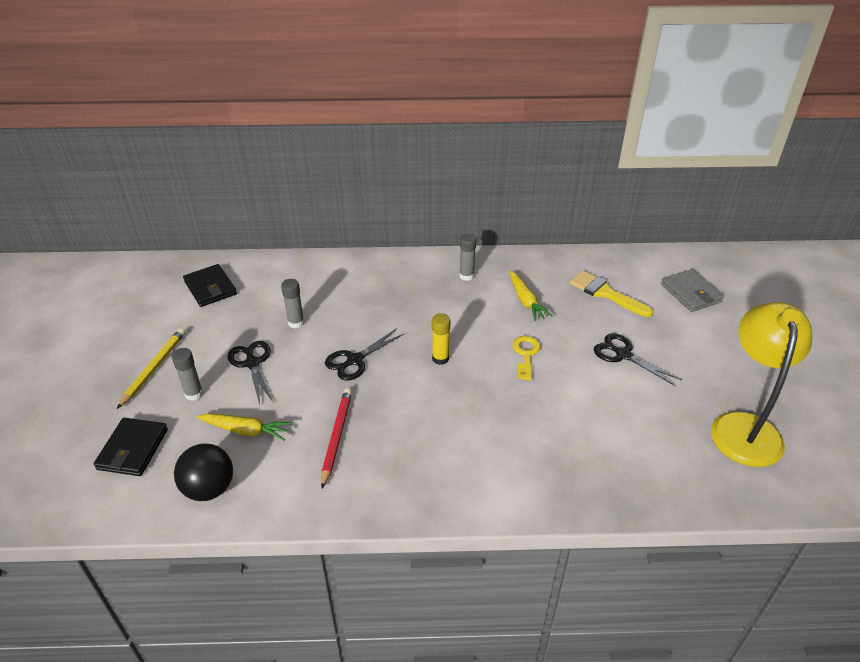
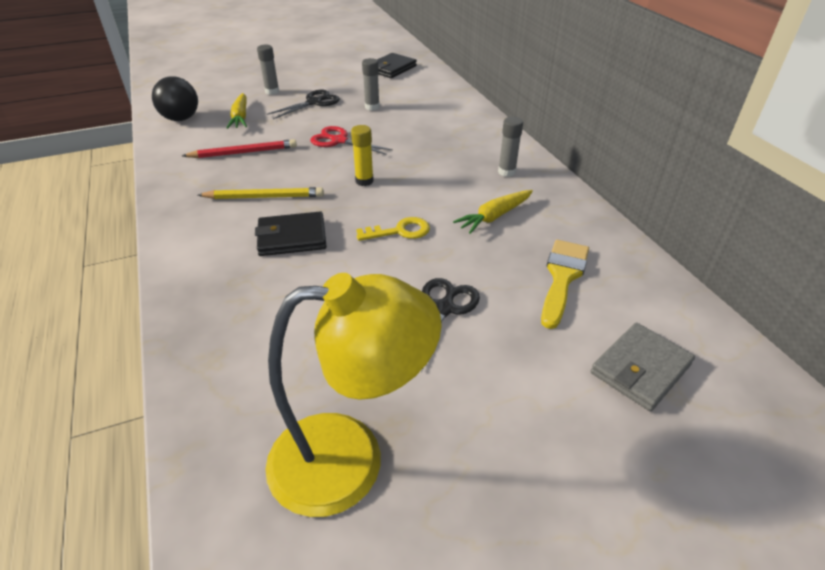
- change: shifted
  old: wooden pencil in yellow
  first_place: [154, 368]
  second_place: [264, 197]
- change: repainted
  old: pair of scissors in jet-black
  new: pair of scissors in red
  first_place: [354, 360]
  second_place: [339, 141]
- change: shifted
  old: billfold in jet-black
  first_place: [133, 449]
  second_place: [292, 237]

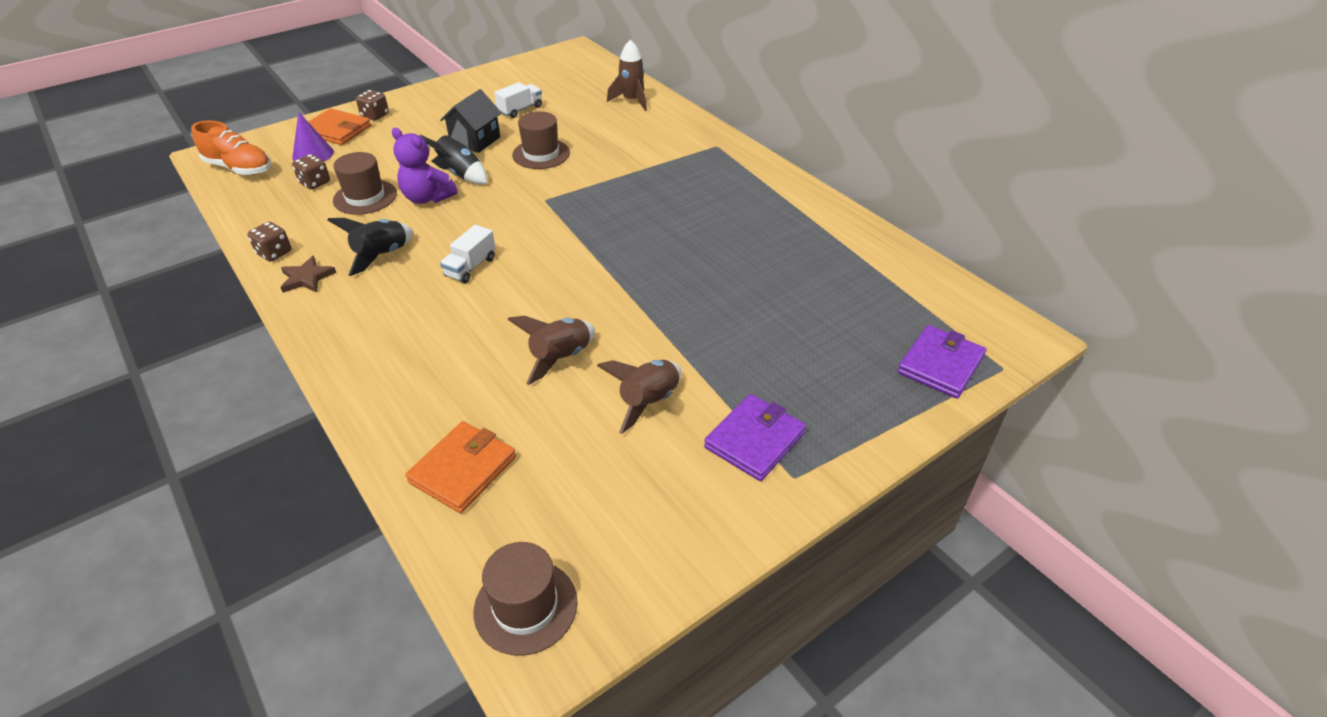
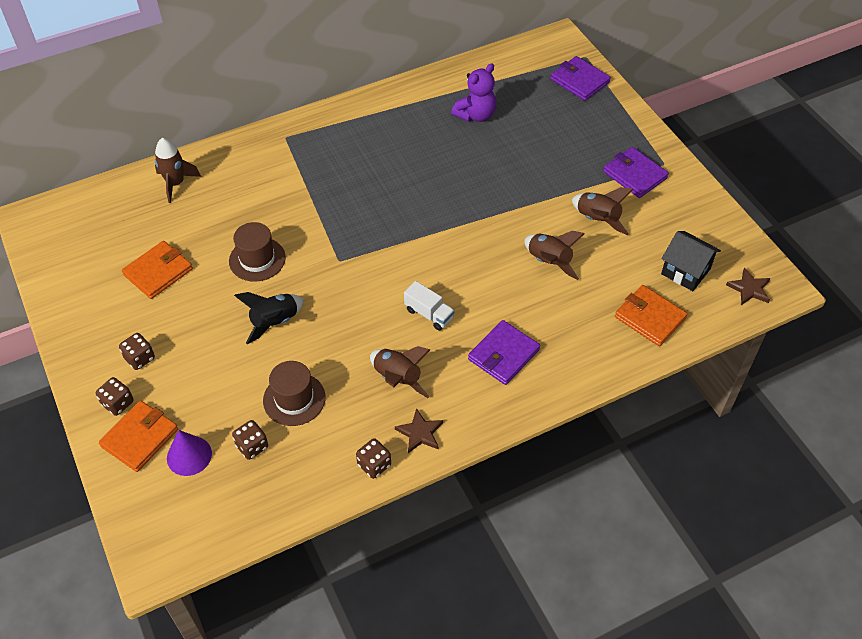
- change: swapped
  old: lorry in pure white
  new: billfold in orange
  first_place: [520, 110]
  second_place: [158, 272]
- change: shifted
  old: cottage in jet-black
  first_place: [475, 140]
  second_place: [685, 271]
- change: gone
  old: shoe in orange
  first_place: [239, 168]
- change: shifted
  old: stuffed bear in violet
  first_place: [427, 198]
  second_place: [476, 115]
- change: repainted
  old: toy rocket in jet-black
  new: toy rocket in russet
  first_place: [381, 255]
  second_place: [397, 379]
- change: swapped
  old: hat in russet
  new: star shape in russet
  first_place: [525, 606]
  second_place: [749, 289]
- change: new
  new: billfold in violet
  second_place: [503, 354]
- change: new
  new: game die in russet
  second_place: [140, 358]

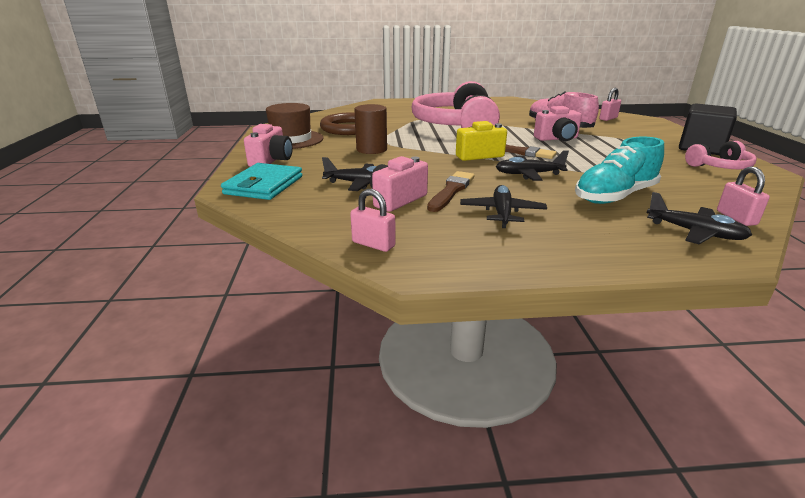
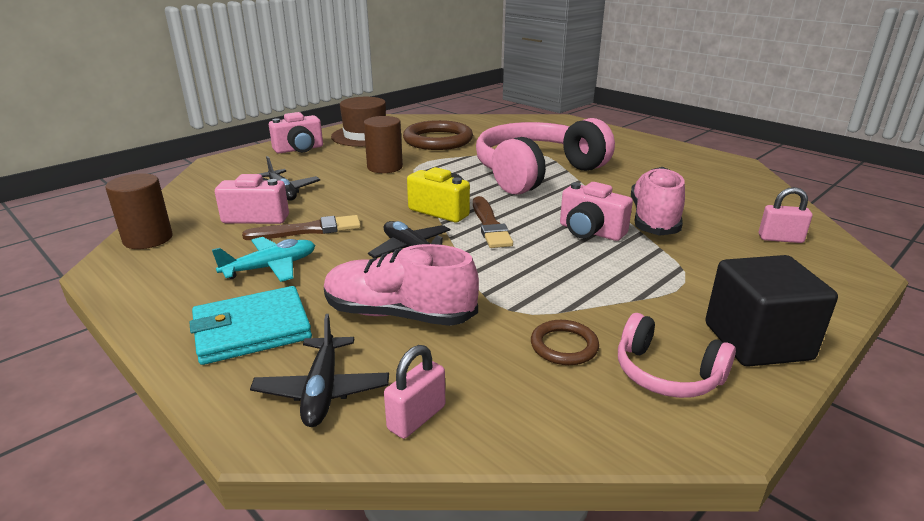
- change: repainted
  old: shoe in aqua
  new: shoe in rose-pink
  first_place: [614, 196]
  second_place: [399, 314]
- change: shifted
  old: billfold in aqua
  first_place: [264, 185]
  second_place: [252, 329]
- change: repainted
  old: toy plane in jet-black
  new: toy plane in aqua
  first_place: [502, 213]
  second_place: [270, 267]
- change: swapped
  old: lock in rose-pink
  new: cylinder shape in russet
  first_place: [373, 244]
  second_place: [148, 239]
- change: new
  new: ring in russet
  second_place: [564, 346]

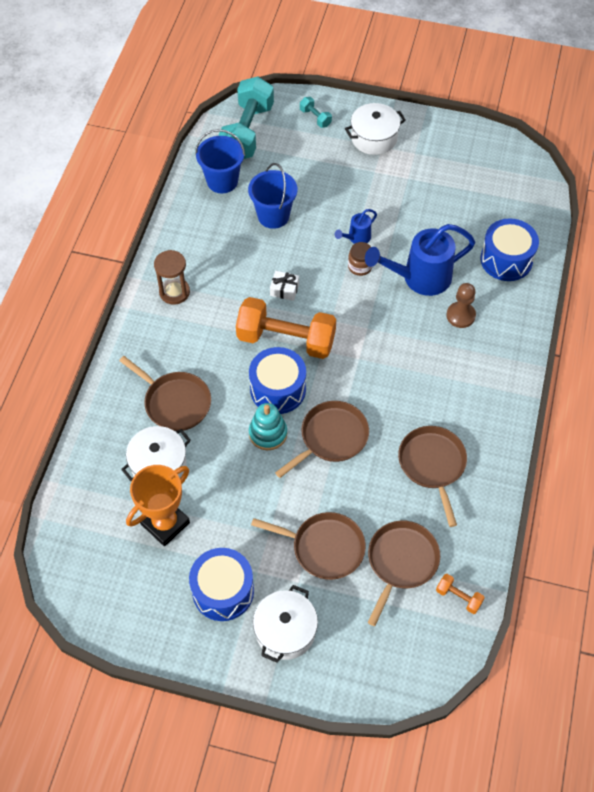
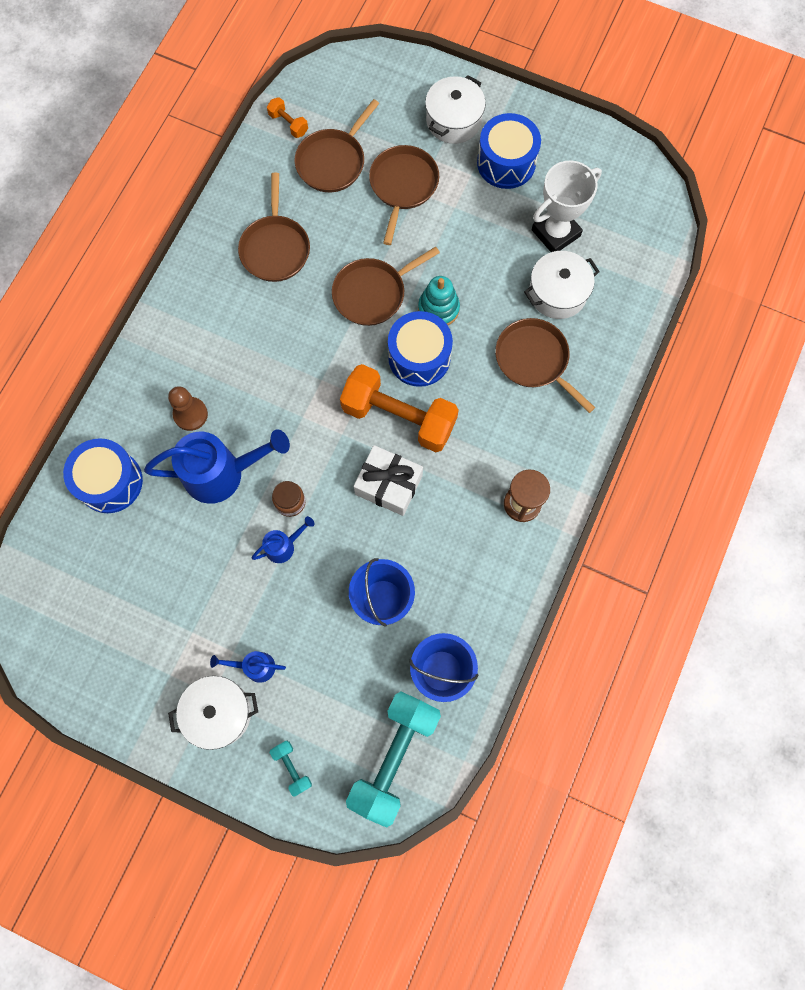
- change: scaled
  old: gift in pure white
  first_place: [284, 290]
  second_place: [388, 484]
  factor: 1.78
- change: repainted
  old: trophy in orange
  new: trophy in pure white
  first_place: [165, 523]
  second_place: [555, 233]
- change: rotated
  old: pan in russet
  first_place: [324, 547]
  second_place: [403, 186]
  degrees: 75
- change: new
  new: sprinkling can in royal blue
  second_place: [254, 666]

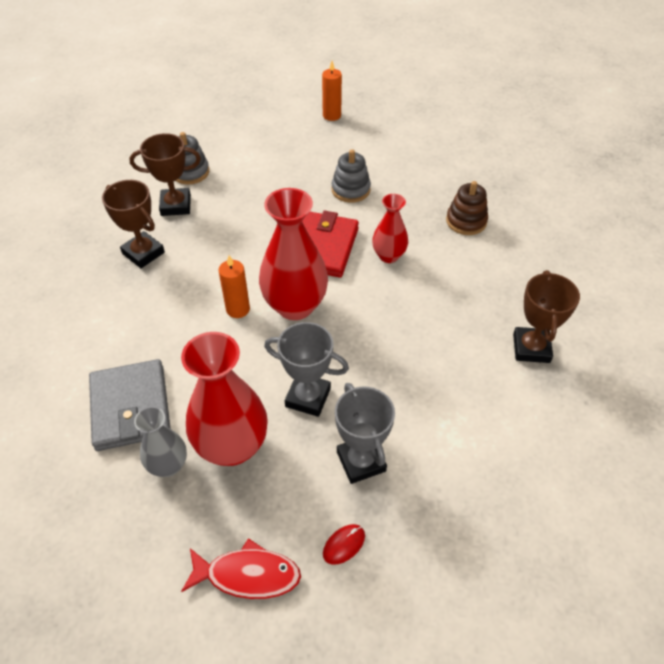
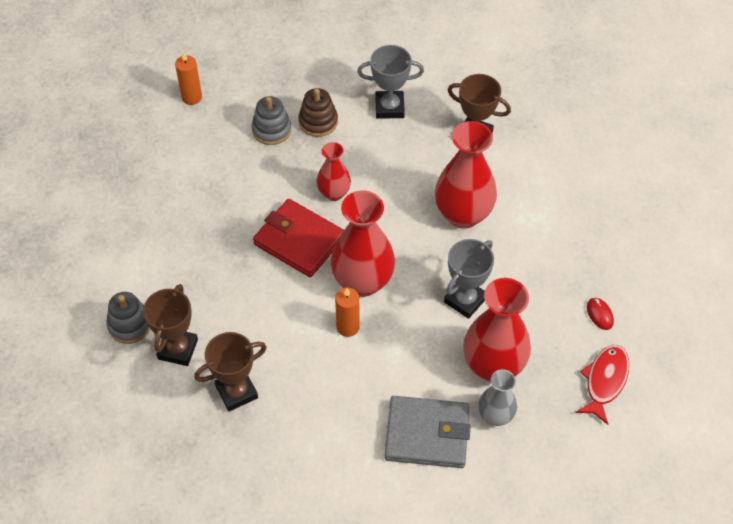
- change: shifted
  old: pillar candle in orange
  first_place: [331, 115]
  second_place: [192, 97]
- change: shifted
  old: stacking toy in grey
  first_place: [350, 190]
  second_place: [271, 130]
- change: shifted
  old: trophy in grey
  first_place: [361, 461]
  second_place: [389, 107]
- change: new
  new: flower vase in red
  second_place: [463, 214]

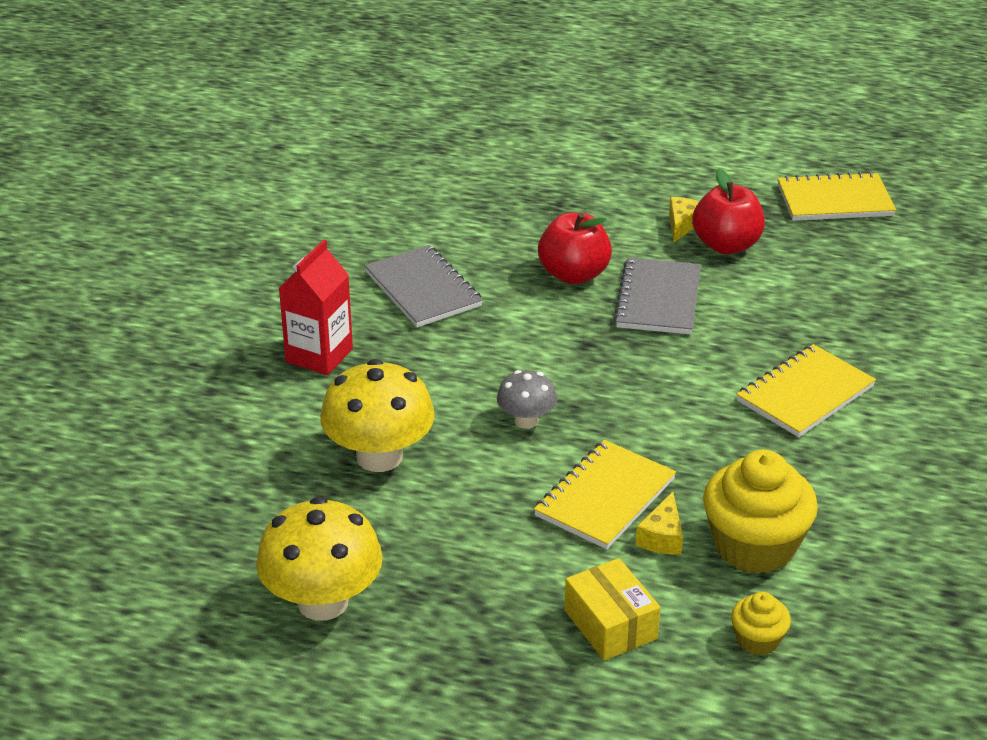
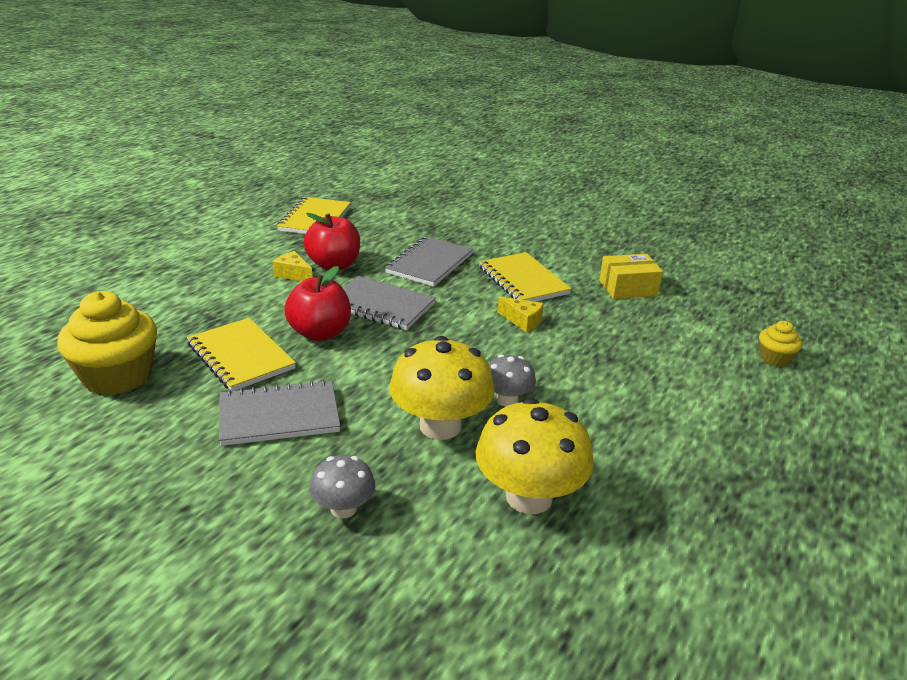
- change: swapped
  old: milk carton in red
  new: mushroom in grey
  first_place: [319, 355]
  second_place: [343, 508]
- change: shifted
  old: notebook in yellow
  first_place: [605, 497]
  second_place: [241, 356]
- change: shifted
  old: fairy cake in yellow
  first_place: [754, 546]
  second_place: [117, 376]
- change: shifted
  old: cheese wedge in yellow
  first_place: [662, 537]
  second_place: [522, 321]
- change: shifted
  old: mushroom in yellow
  first_place: [323, 602]
  second_place: [440, 426]
- change: shifted
  old: box in yellow
  first_place: [610, 624]
  second_place: [628, 288]
- change: new
  new: notebook in grey
  second_place: [429, 264]

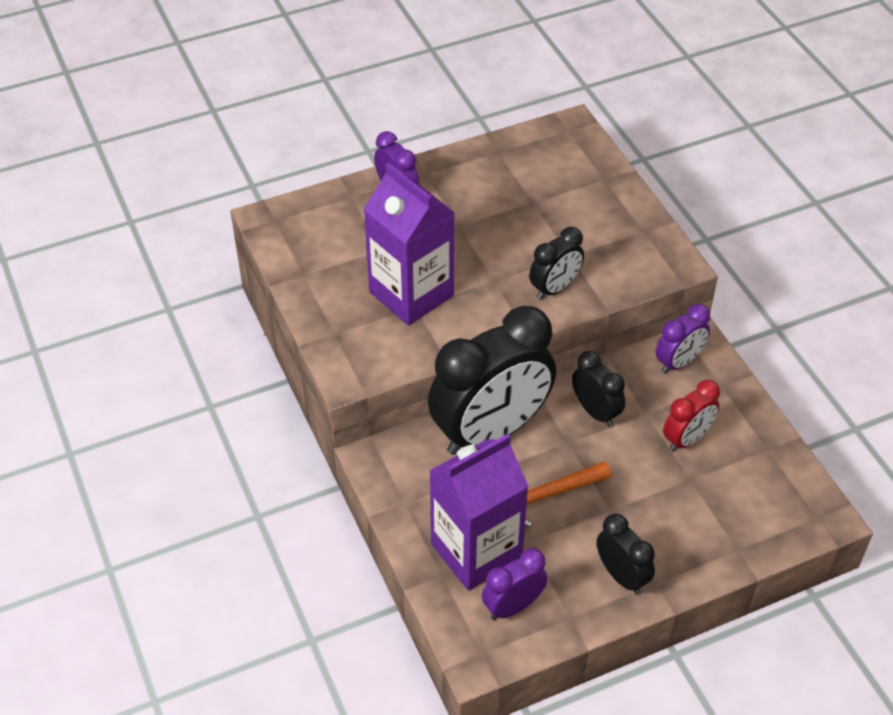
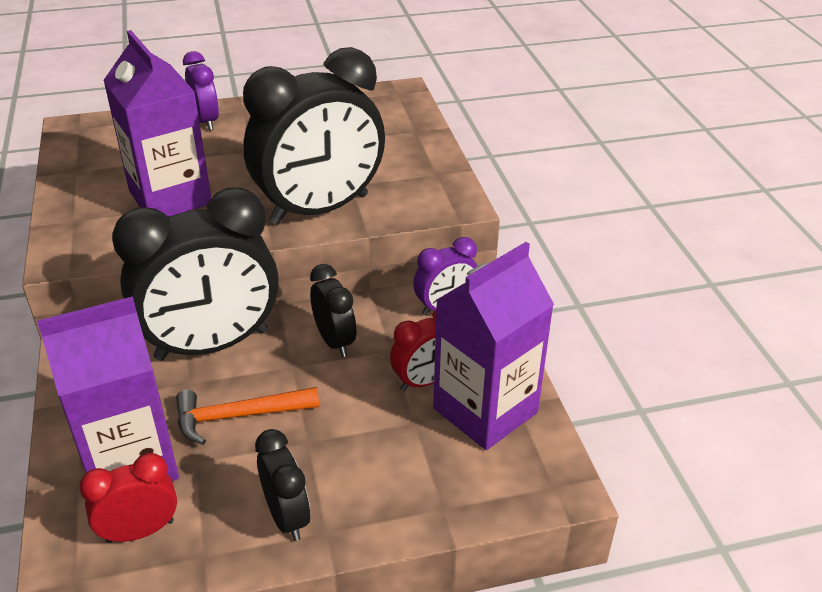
- change: scaled
  old: alarm clock in jet-black
  first_place: [554, 288]
  second_place: [320, 209]
  factor: 2.1
- change: repainted
  old: alarm clock in violet
  new: alarm clock in red
  first_place: [513, 606]
  second_place: [140, 531]
- change: new
  new: milk carton in violet
  second_place: [485, 410]

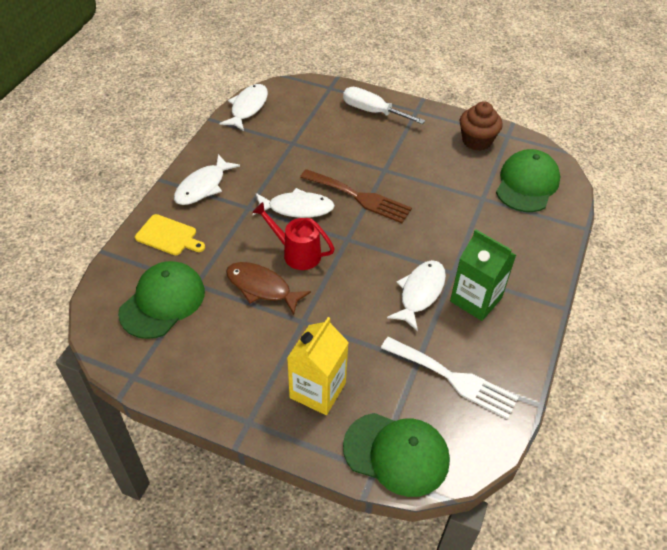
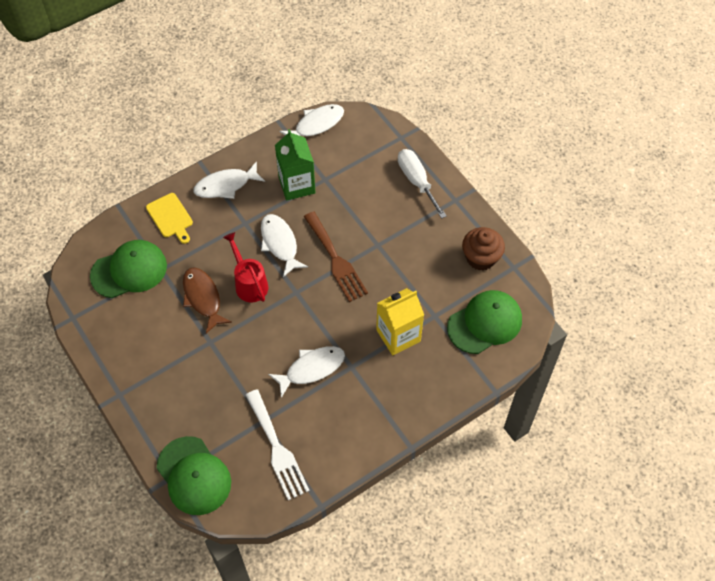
- change: rotated
  old: toy fish in pure white
  first_place: [297, 208]
  second_place: [280, 243]
  degrees: -150
- change: shifted
  old: milk carton in emerald
  first_place: [476, 299]
  second_place: [296, 185]
- change: shifted
  old: milk carton in yellow
  first_place: [317, 390]
  second_place: [398, 335]

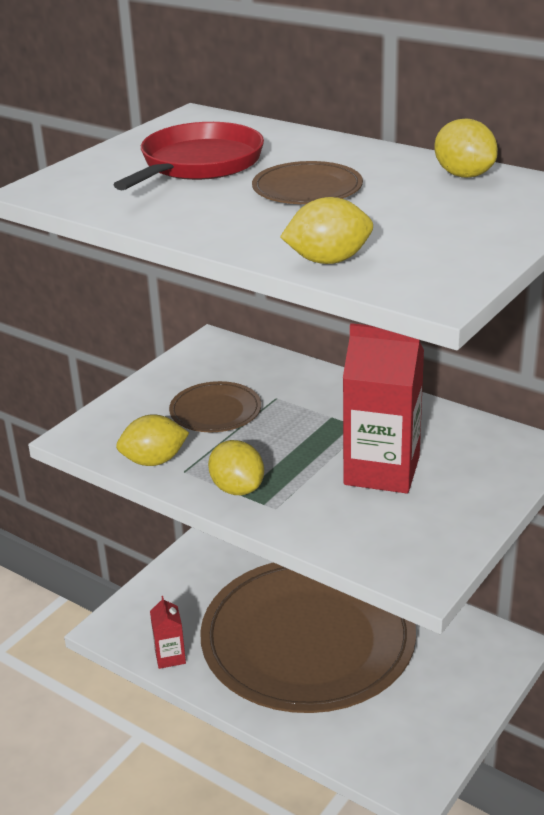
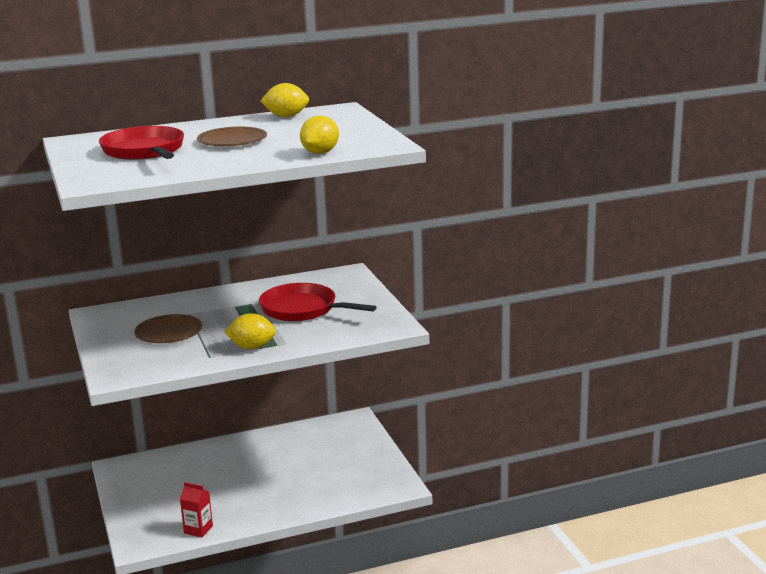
- change: swapped
  old: milk carton in red
  new: pan in red
  first_place: [382, 470]
  second_place: [303, 309]
- change: gone
  old: toy lemon in yellow
  first_place: [154, 461]
- change: gone
  old: flat dish in russet
  first_place: [308, 640]

